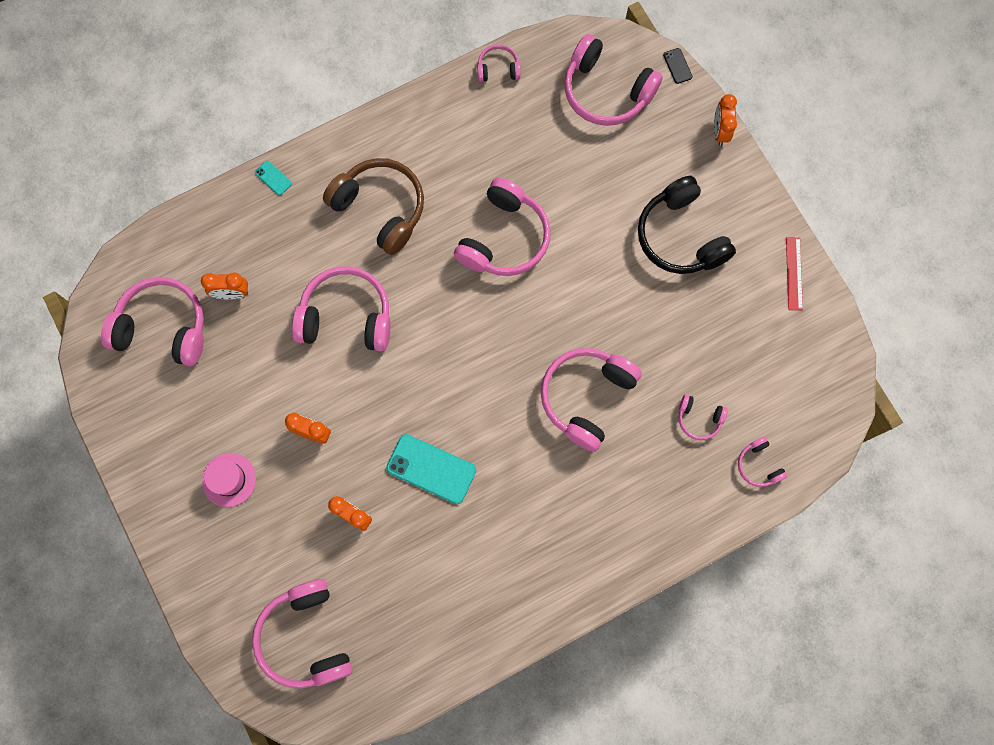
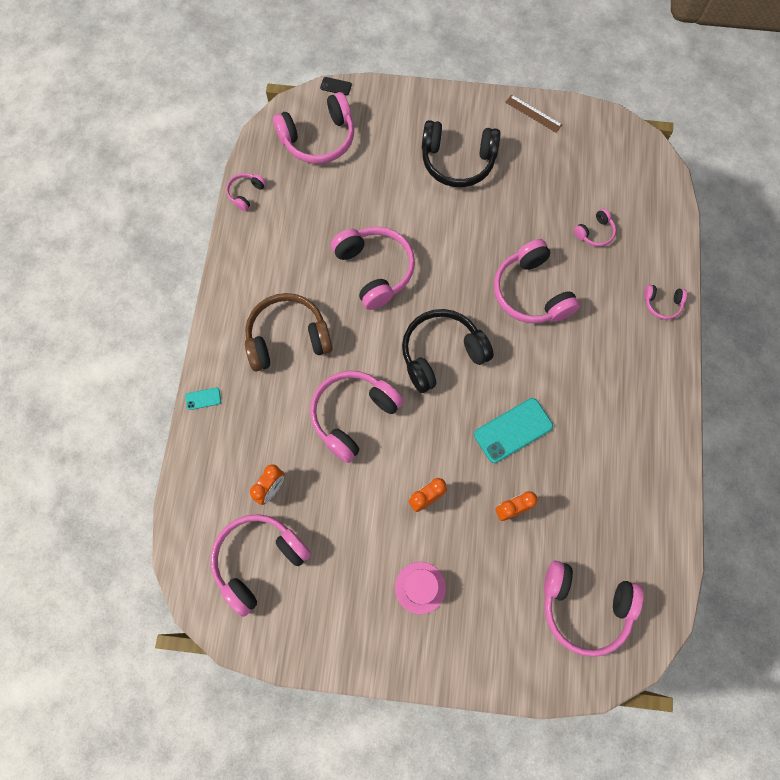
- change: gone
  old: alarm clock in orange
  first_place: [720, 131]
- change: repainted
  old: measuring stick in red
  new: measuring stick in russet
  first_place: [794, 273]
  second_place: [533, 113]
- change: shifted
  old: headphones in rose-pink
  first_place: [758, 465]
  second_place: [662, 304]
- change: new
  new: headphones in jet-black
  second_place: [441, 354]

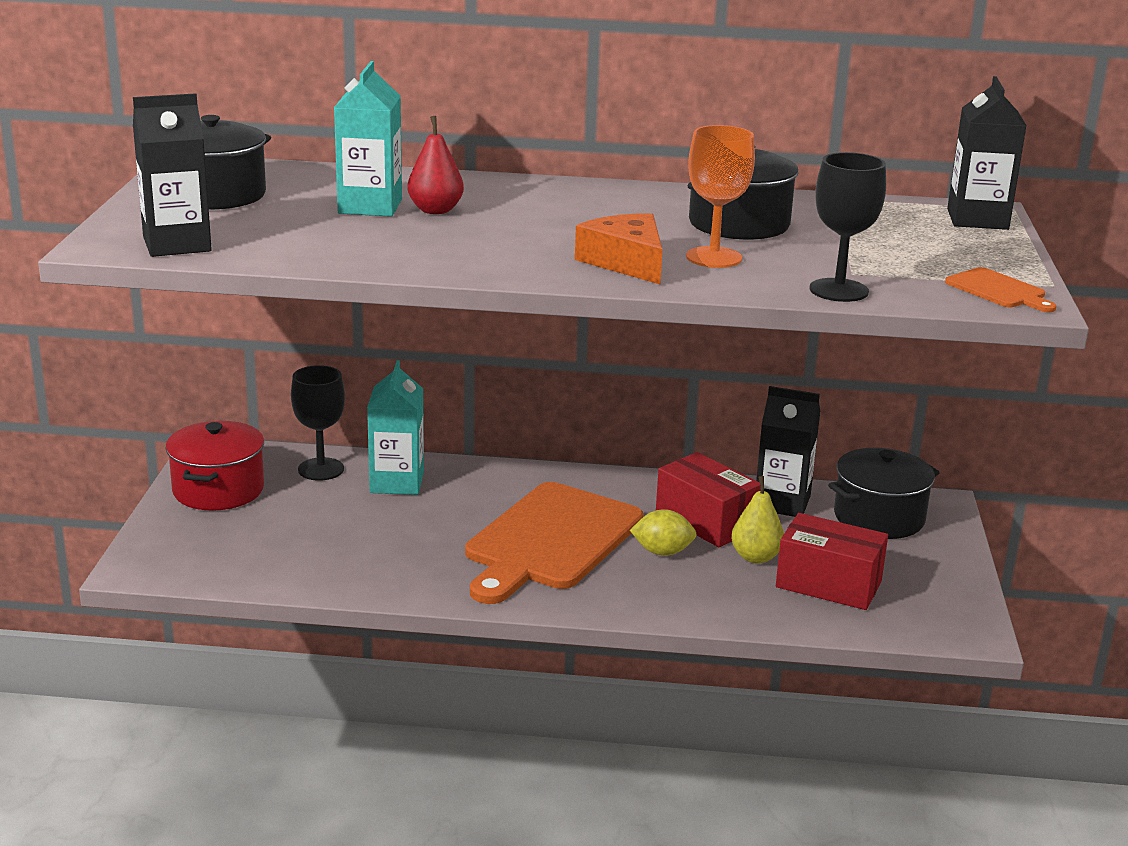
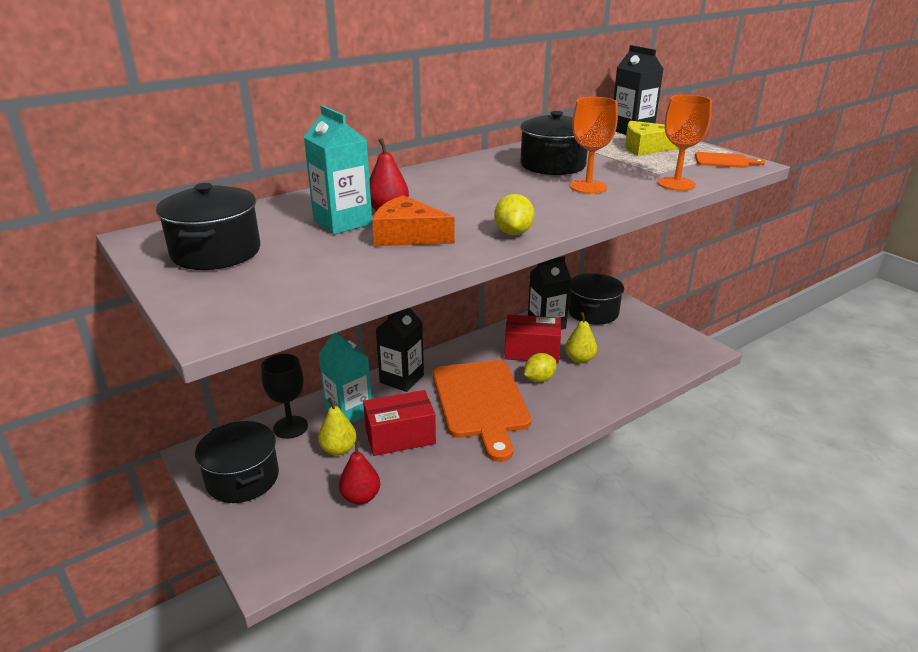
- change: shifted
  old: milk carton in jet-black
  first_place: [177, 244]
  second_place: [402, 379]
- change: repainted
  old: wine glass in jet-black
  new: wine glass in orange
  first_place: [838, 290]
  second_place: [676, 184]
- change: shifted
  old: cheese wedge in orange
  first_place: [626, 262]
  second_place: [407, 235]
- change: repainted
  old: pot in red
  new: pot in jet-black
  first_place: [218, 490]
  second_place: [242, 478]
- change: shifted
  old: box in red
  first_place: [828, 584]
  second_place: [400, 437]
- change: new
  new: cheese wedge in yellow
  second_place: [646, 148]
- change: new
  new: toy lemon in yellow
  second_place: [513, 233]
- change: new
  new: pear fruit in yellow
  second_place: [338, 449]
- change: new
  new: pear fruit in red
  second_place: [360, 497]

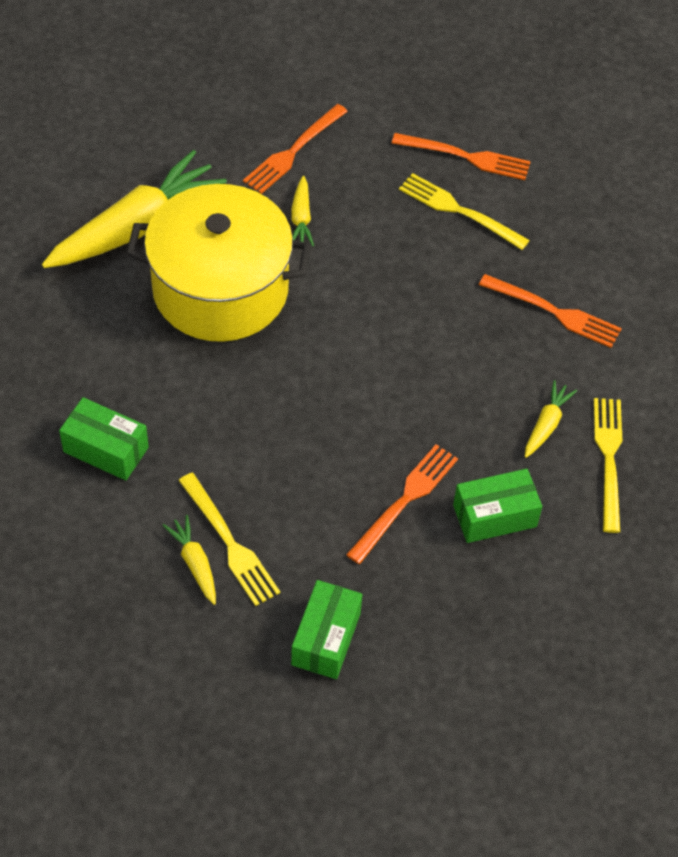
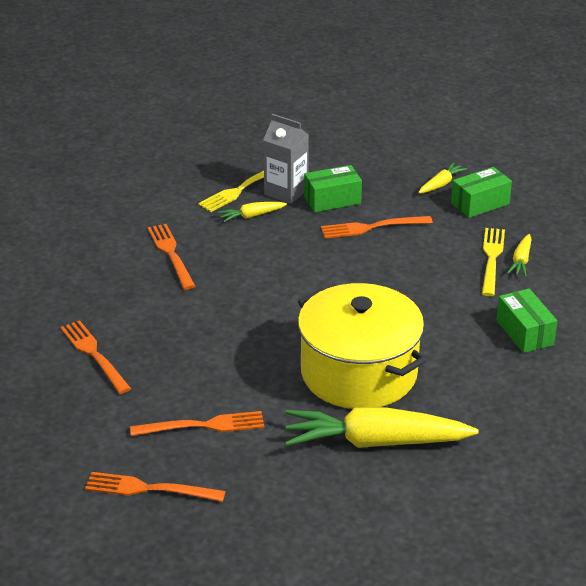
- change: gone
  old: fork in yellow
  first_place: [458, 210]
- change: shifted
  old: root vegetable in yellow
  first_place: [301, 218]
  second_place: [441, 184]
- change: rotated
  old: box in emerald
  first_place: [494, 516]
  second_place: [332, 200]
  degrees: -45
- change: new
  new: milk carton in grey
  second_place: [286, 192]
- change: new
  new: fork in orange
  second_place: [148, 489]

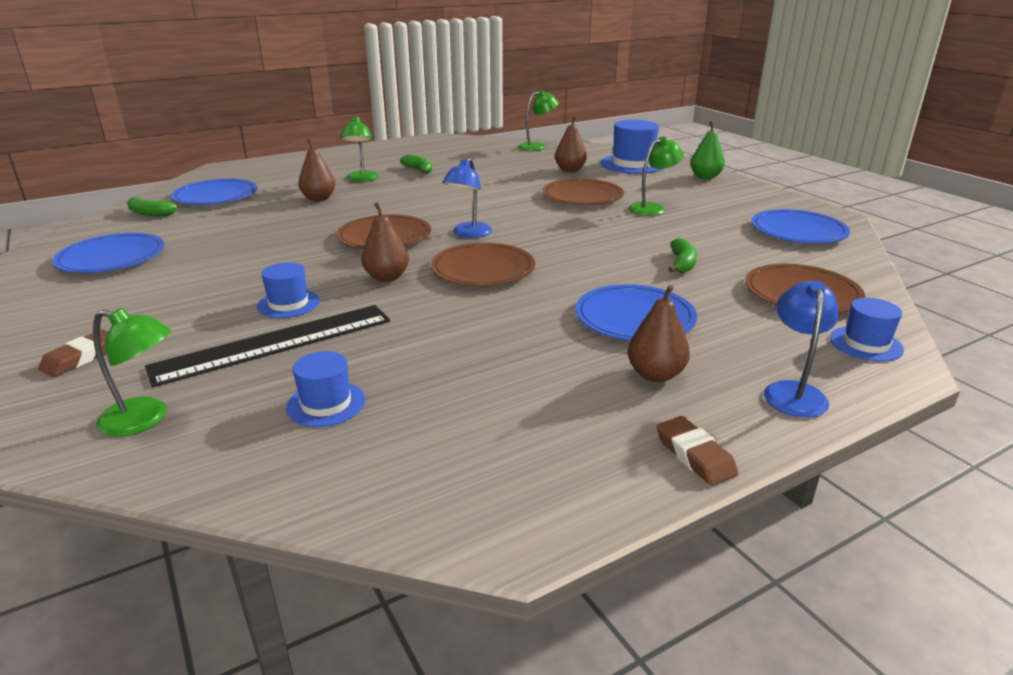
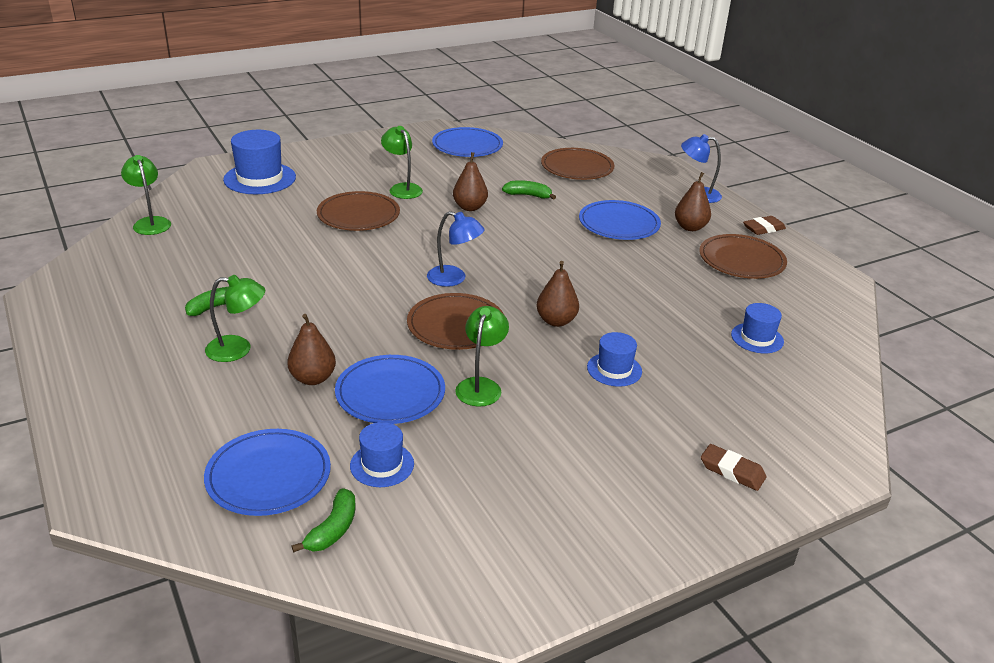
- change: shifted
  old: pear fruit in russet
  first_place: [570, 170]
  second_place: [470, 207]
- change: gone
  old: pear fruit in emerald
  first_place: [705, 177]
- change: shifted
  old: flat dish in royal blue
  first_place: [111, 258]
  second_place: [390, 393]
- change: shifted
  old: flat dish in russet
  first_place: [483, 269]
  second_place: [741, 260]
- change: shifted
  old: hat in royal blue
  first_place: [865, 344]
  second_place: [382, 465]
- change: gone
  old: measuring stick in jet-black
  first_place: [274, 343]
- change: shifted
  old: lamp in emerald
  first_place: [145, 419]
  second_place: [481, 386]

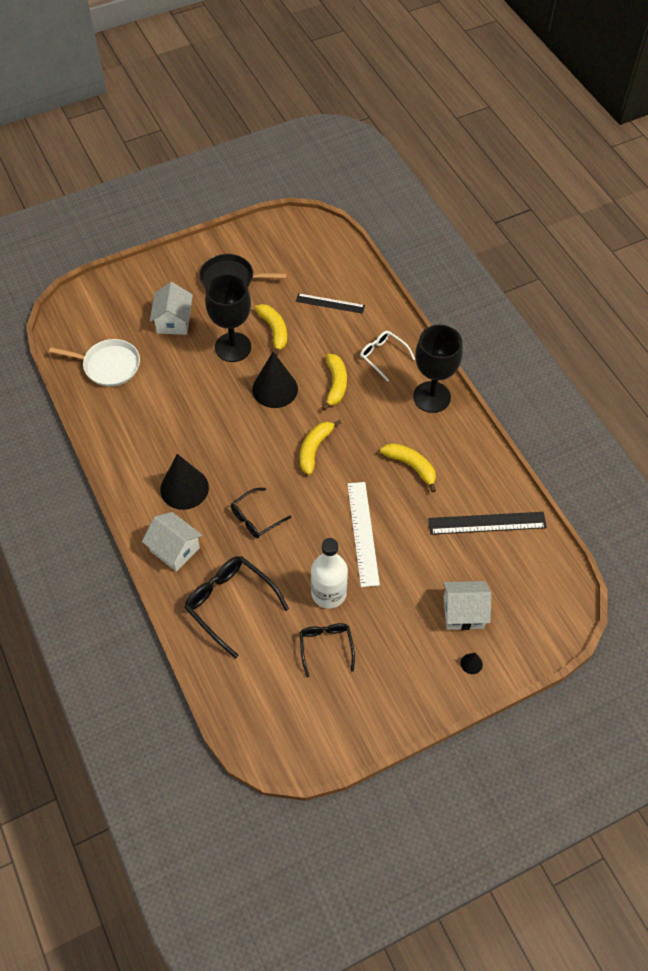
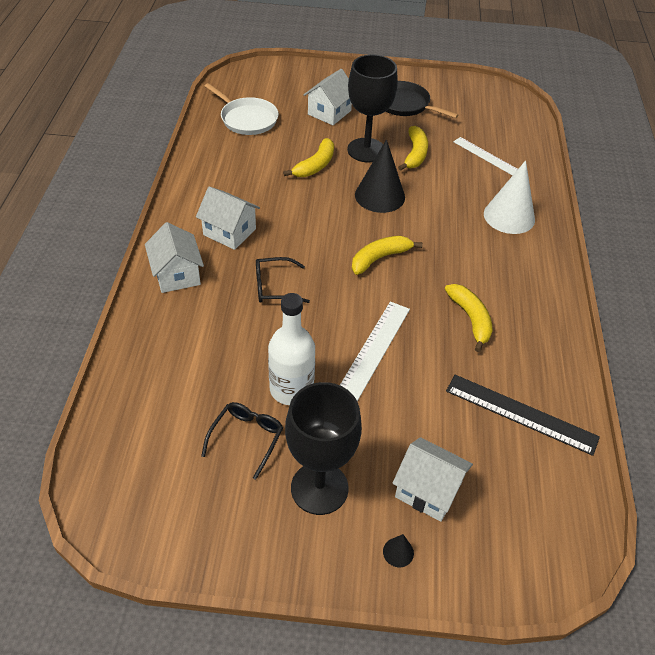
- change: repainted
  old: measuring stick in jet-black
  new: measuring stick in pure white
  first_place: [330, 303]
  second_place: [485, 156]
- change: shifted
  old: wine glass in jet-black
  first_place: [431, 397]
  second_place: [319, 488]
- change: swapped
  old: glasses in pure white
  new: cone in pure white
  first_place: [383, 356]
  second_place: [509, 216]
- change: shifted
  old: toy banana in yellow
  first_place: [335, 384]
  second_place: [315, 165]
- change: swapped
  old: cone in jet-black
  new: cottage in pure white
  first_place: [184, 488]
  second_place: [229, 232]
- change: gone
  old: glasses in jet-black
  first_place: [230, 604]

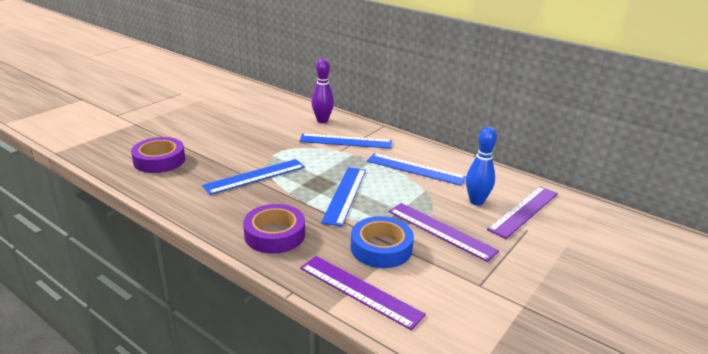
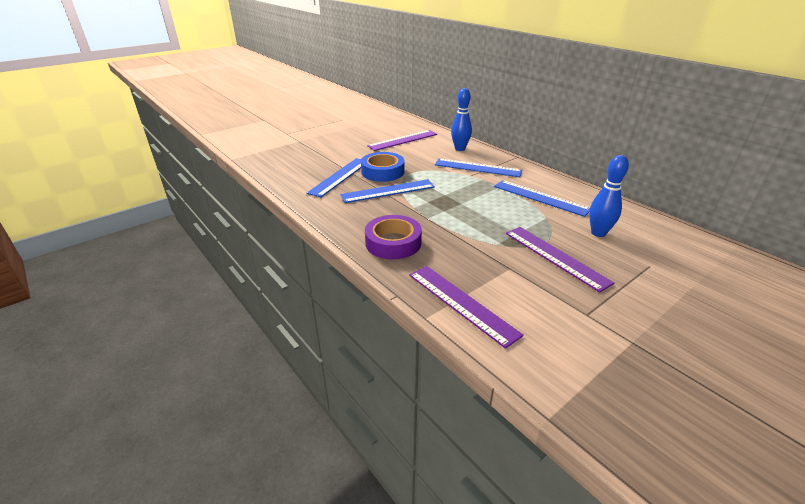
- change: repainted
  old: bowling pin in violet
  new: bowling pin in royal blue
  first_place: [322, 120]
  second_place: [460, 149]
- change: gone
  old: sticky tape in violet
  first_place: [159, 160]
- change: shifted
  old: measuring stick in royal blue
  first_place: [345, 195]
  second_place: [340, 176]
- change: shifted
  old: measuring stick in violet
  first_place: [524, 211]
  second_place: [403, 140]
- change: shifted
  old: sticky tape in royal blue
  first_place: [381, 248]
  second_place: [382, 172]

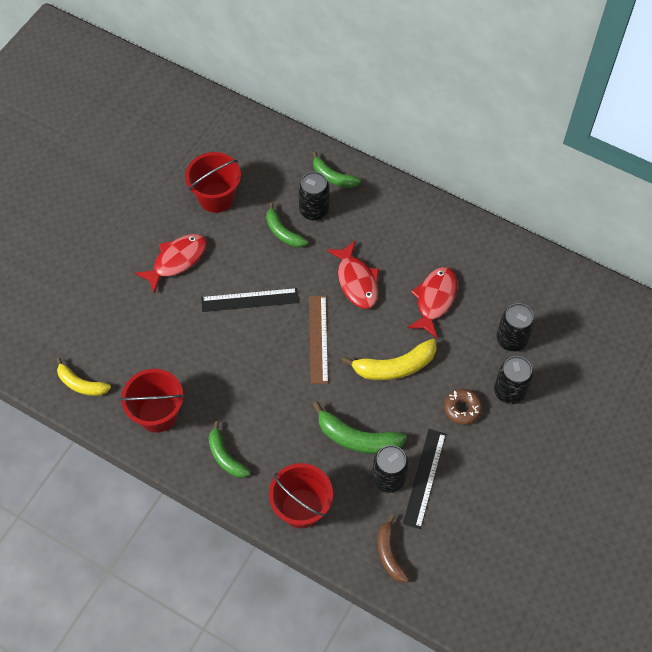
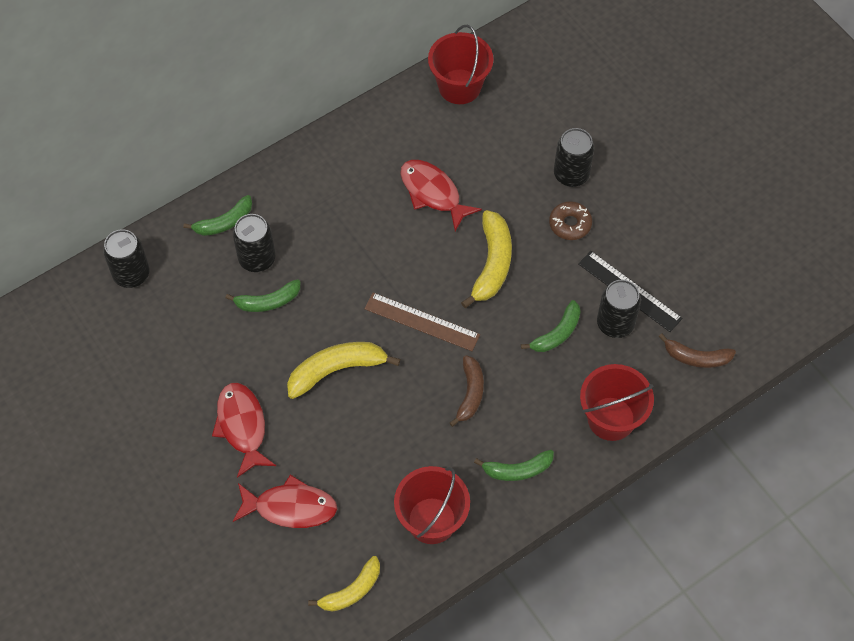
- change: shifted
  old: sand bucket in red
  first_place: [216, 197]
  second_place: [459, 86]
- change: shifted
  old: toy fish in red
  first_place: [356, 281]
  second_place: [290, 507]
- change: swapped
  old: measuring stick in jet-black
  new: toy banana in yellow
  first_place: [249, 300]
  second_place: [336, 370]
- change: shifted
  old: soda can in jet-black
  first_place: [511, 339]
  second_place: [131, 274]
- change: scaled
  old: toy banana in emerald
  first_place: [357, 438]
  second_place: [557, 333]
  factor: 0.67
- change: new
  new: toy banana in russet
  second_place: [470, 393]

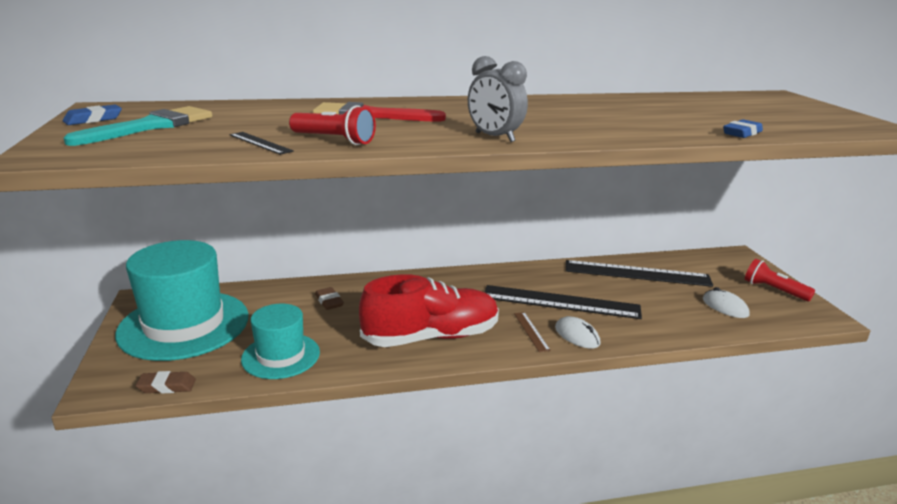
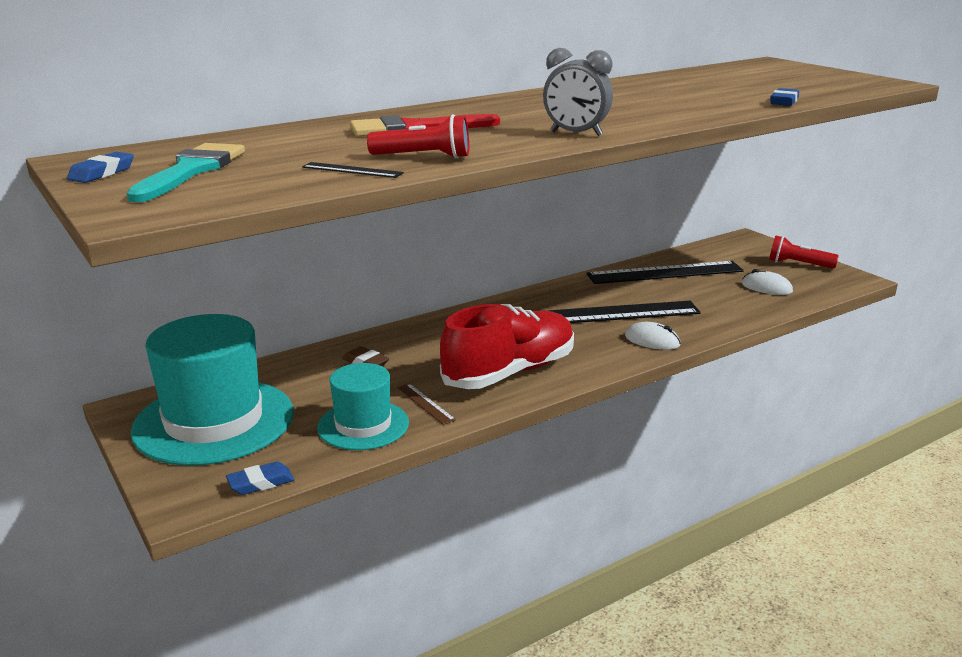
- change: shifted
  old: measuring stick in russet
  first_place: [531, 331]
  second_place: [425, 403]
- change: repainted
  old: pencil eraser in russet
  new: pencil eraser in royal blue
  first_place: [167, 386]
  second_place: [261, 483]

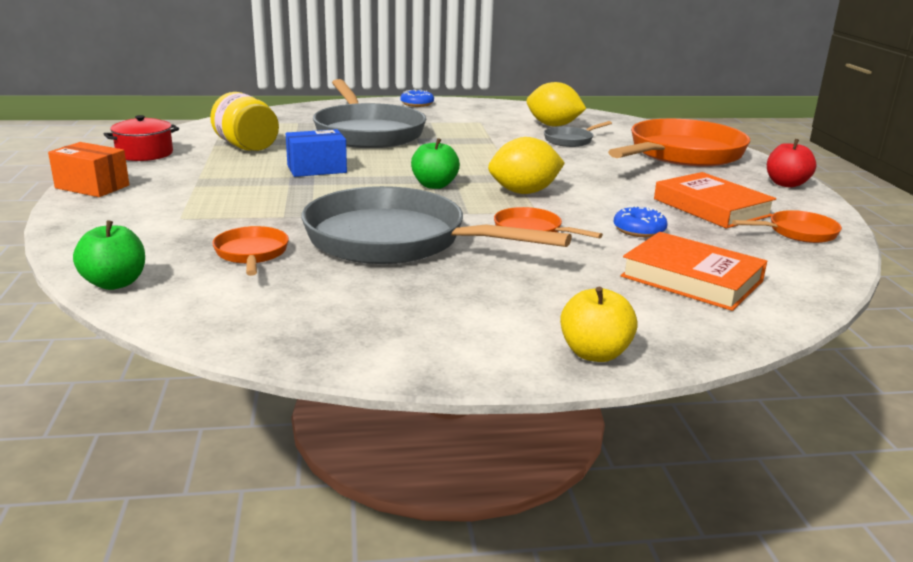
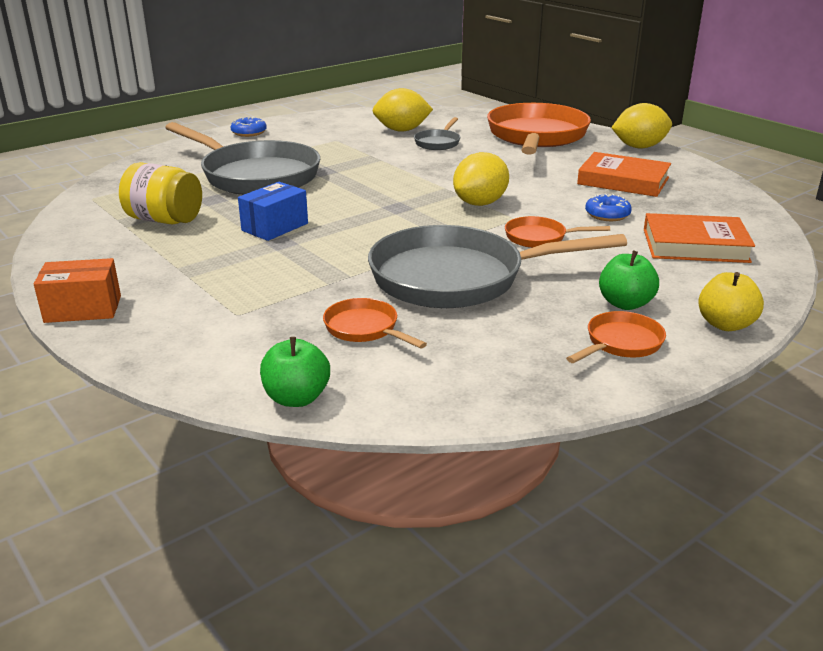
- change: gone
  old: pot in red
  first_place: [145, 153]
- change: shifted
  old: apple fruit in emerald
  first_place: [434, 185]
  second_place: [625, 304]
- change: swapped
  old: apple fruit in red
  new: toy lemon in yellow
  first_place: [786, 184]
  second_place: [639, 147]
- change: shifted
  old: pan in orange
  first_place: [798, 233]
  second_place: [621, 343]

